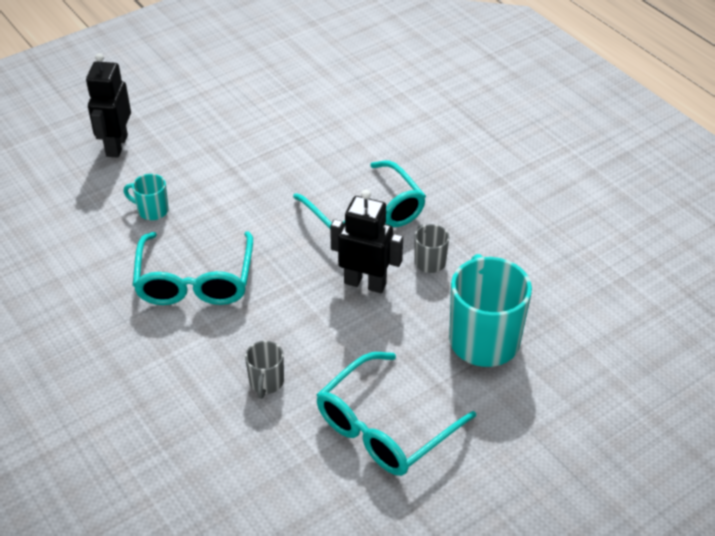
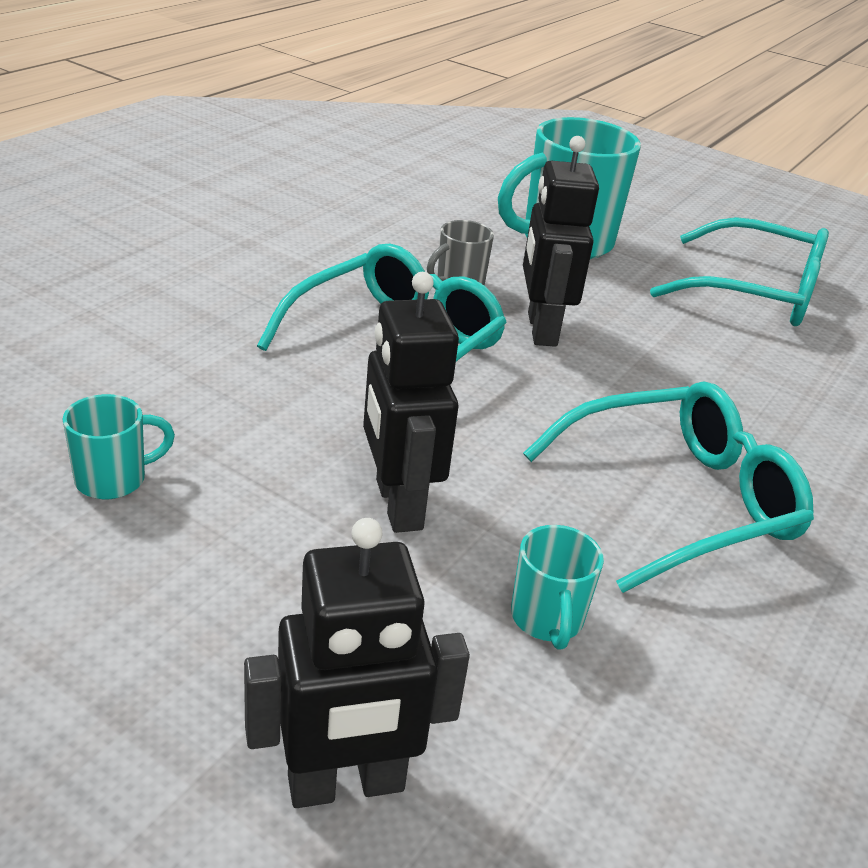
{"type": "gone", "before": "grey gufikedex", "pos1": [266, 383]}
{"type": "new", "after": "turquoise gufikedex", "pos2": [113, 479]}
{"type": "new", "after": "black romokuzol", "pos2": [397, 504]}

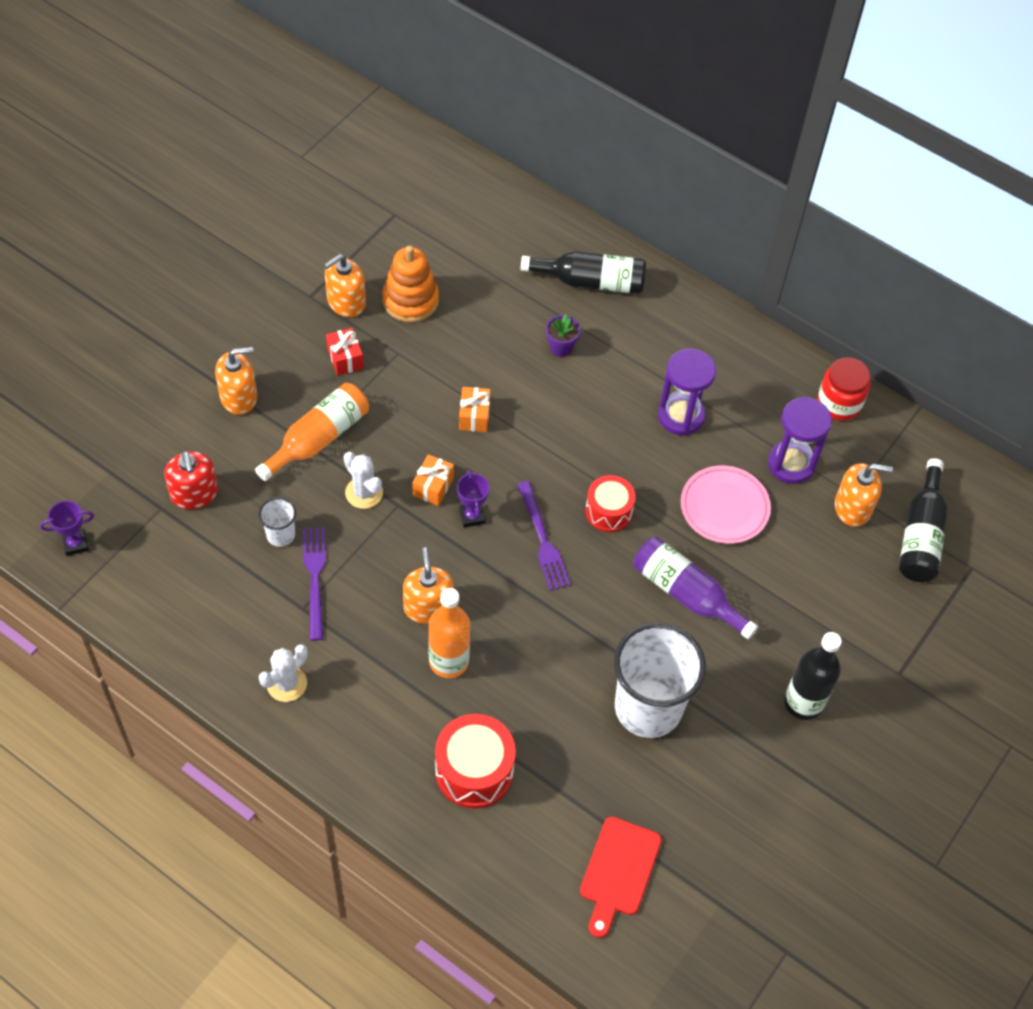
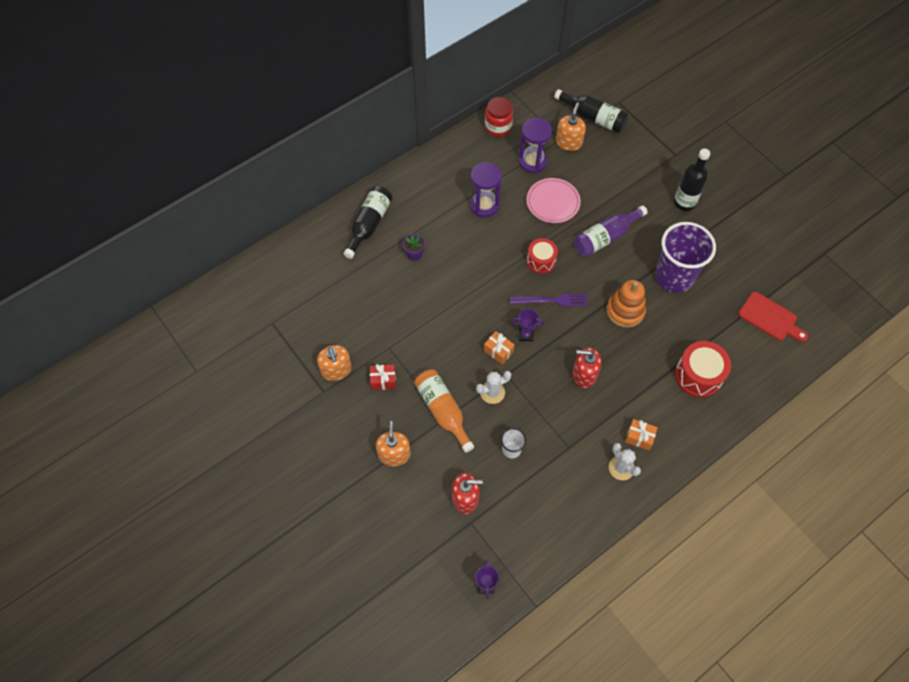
{"type": "gone", "before": "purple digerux", "pos1": [315, 578]}
{"type": "shifted", "before": "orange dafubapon", "pos1": [410, 300], "pos2": [625, 311]}
{"type": "repainted", "before": "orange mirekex", "after": "red mirekex", "pos1": [428, 607], "pos2": [584, 374]}
{"type": "gone", "before": "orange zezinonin", "pos1": [449, 661]}
{"type": "shifted", "before": "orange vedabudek", "pos1": [474, 416], "pos2": [639, 437]}
{"type": "repainted", "before": "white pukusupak", "after": "purple pukusupak", "pos1": [648, 708], "pos2": [674, 276]}

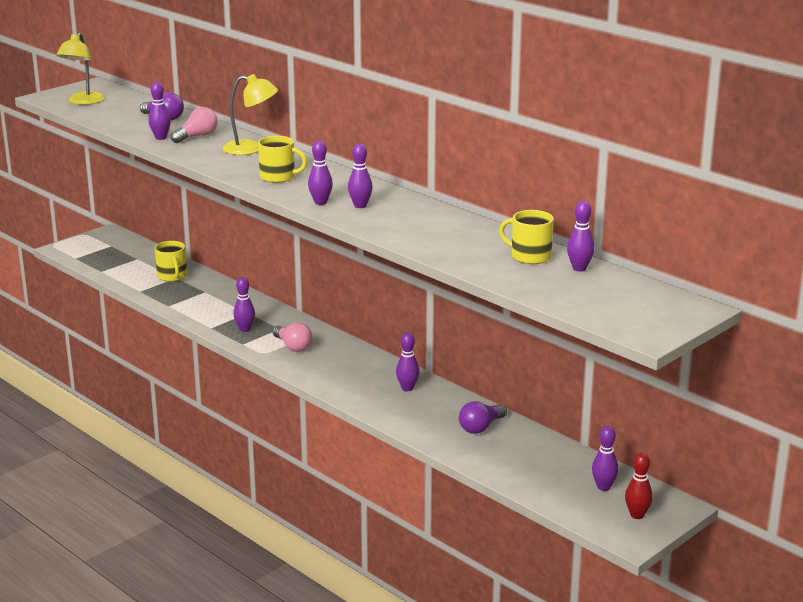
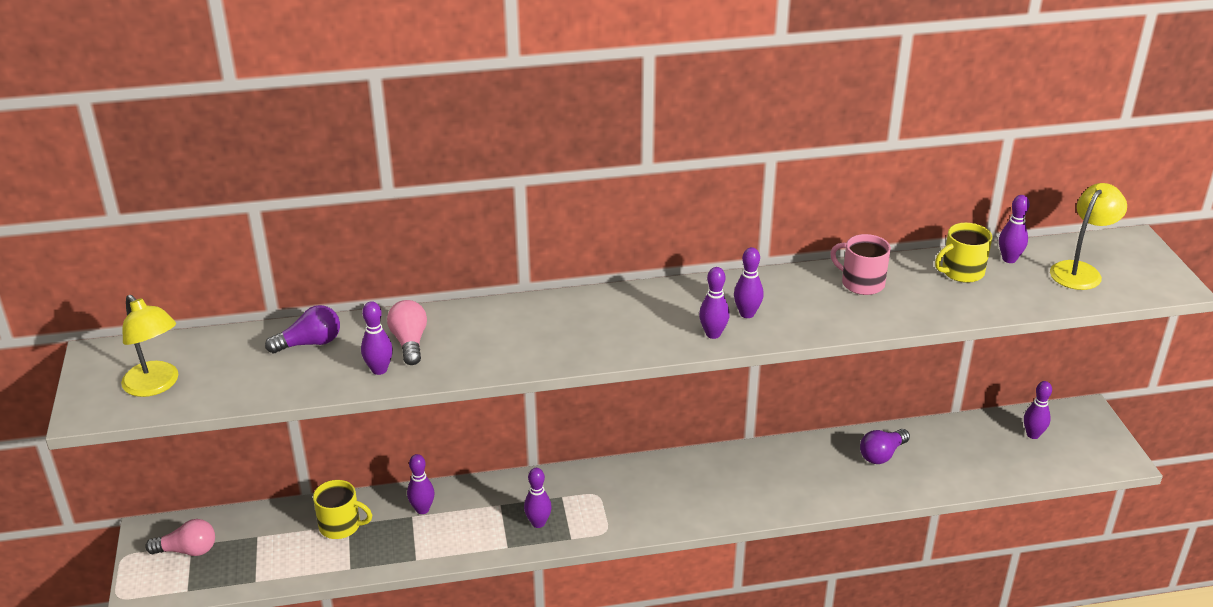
{"type": "shifted", "before": "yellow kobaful", "pos1": [251, 149], "pos2": [1080, 271]}
{"type": "gone", "before": "yellow gufikedex", "pos1": [278, 177]}
{"type": "shifted", "before": "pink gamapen", "pos1": [293, 346], "pos2": [187, 550]}
{"type": "shifted", "before": "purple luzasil", "pos1": [407, 388], "pos2": [422, 509]}
{"type": "rotated", "before": "purple gamapen", "pos1": [481, 427], "pos2": [882, 455], "turn": 60}
{"type": "gone", "before": "red luzasil", "pos1": [637, 515]}
{"type": "new", "after": "pink gufikedex", "pos2": [861, 283]}

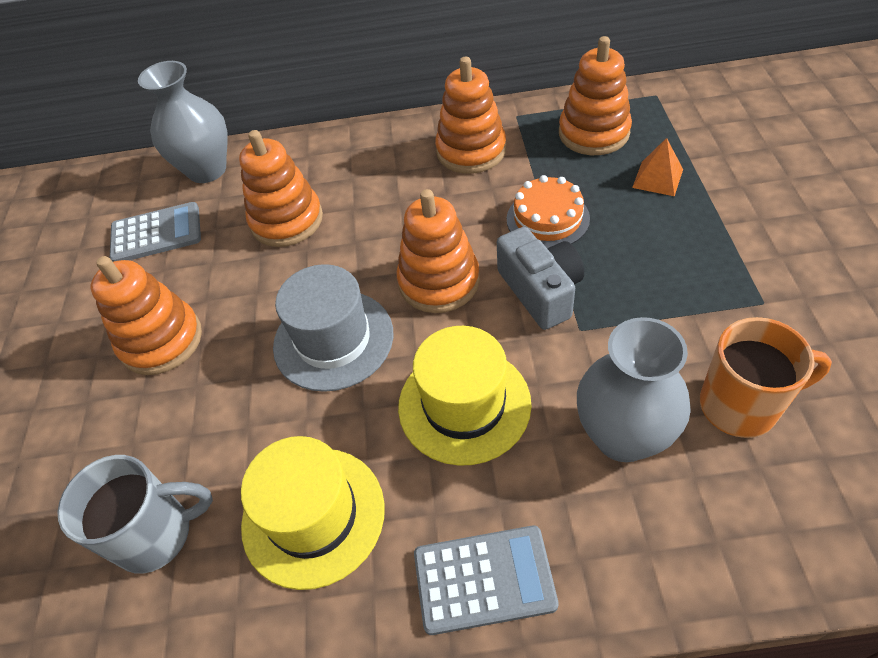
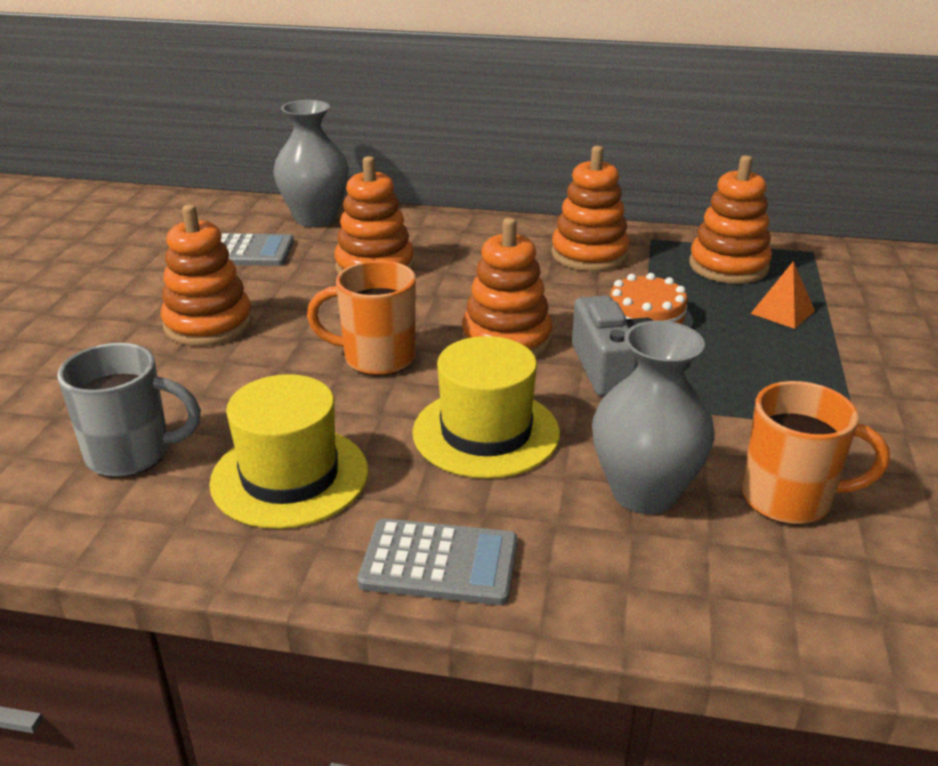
{"type": "swapped", "before": "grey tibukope", "after": "orange gufikedex", "pos1": [333, 339], "pos2": [376, 358]}

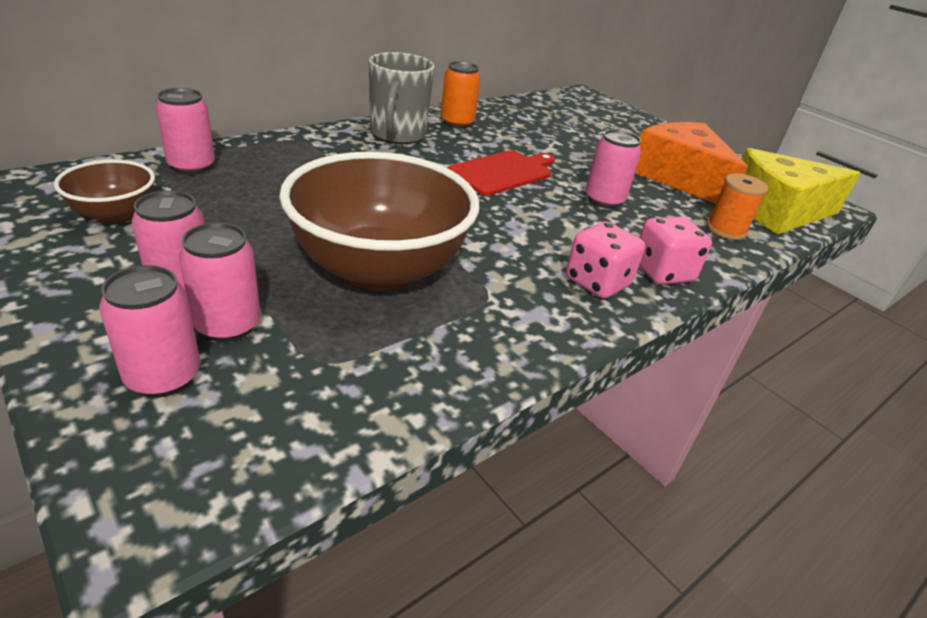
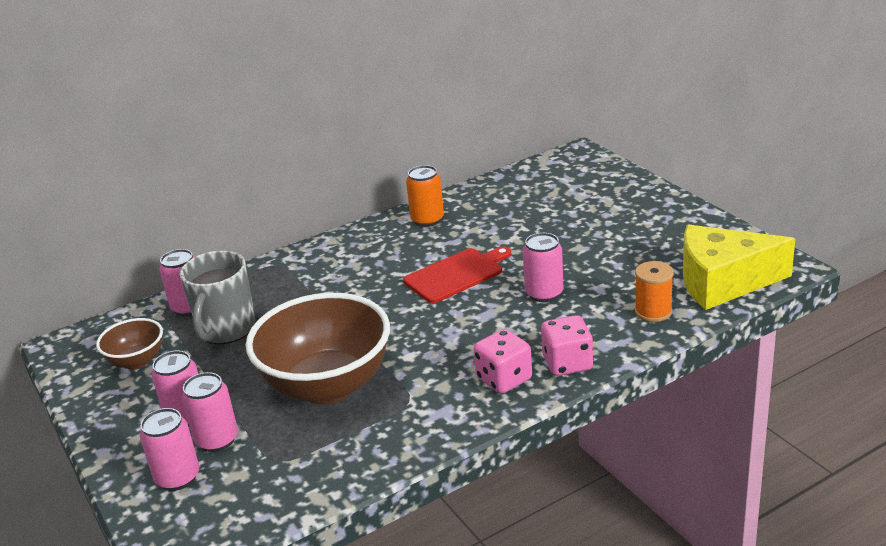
{"type": "shifted", "before": "grey gufikedex", "pos1": [397, 135], "pos2": [226, 330]}
{"type": "gone", "before": "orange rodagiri", "pos1": [679, 178]}

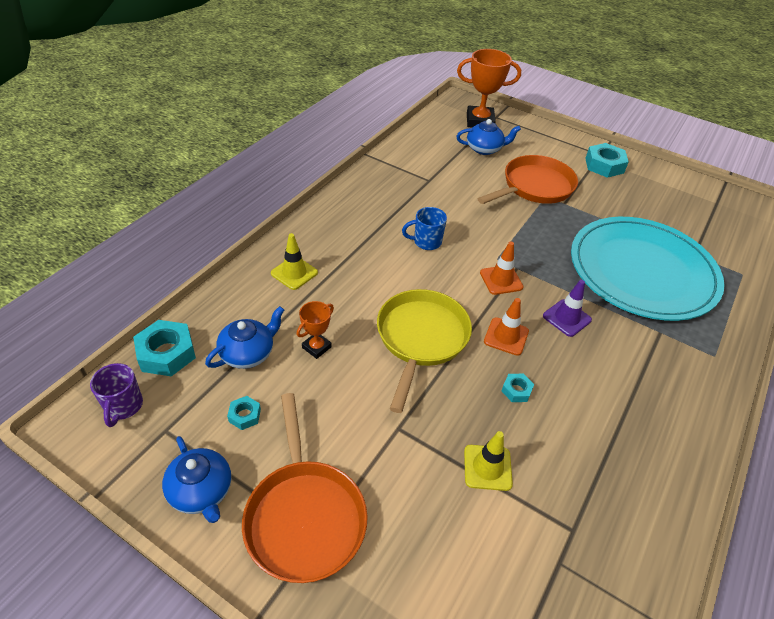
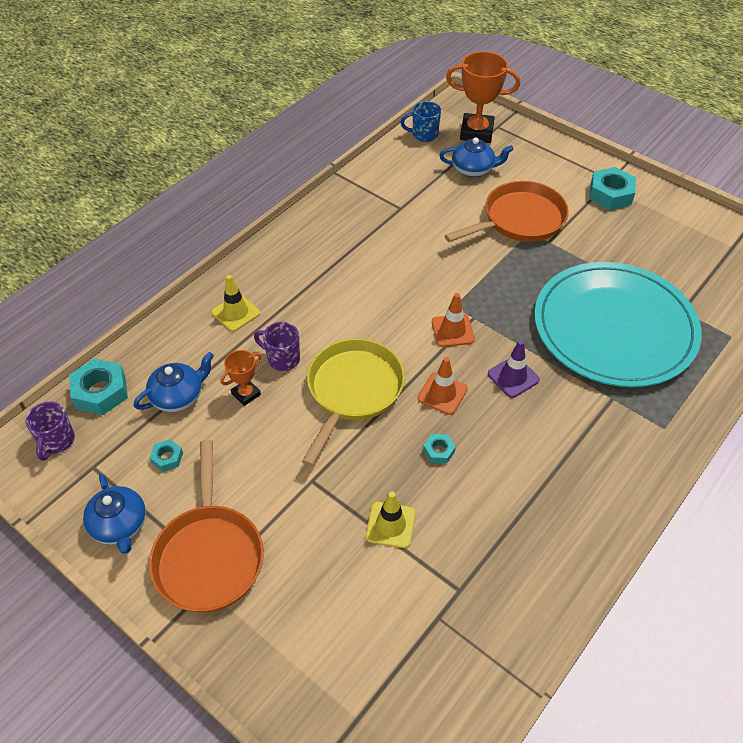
{"type": "shifted", "before": "blue gufikedex", "pos1": [426, 242], "pos2": [424, 135]}
{"type": "new", "after": "purple gufikedex", "pos2": [282, 359]}

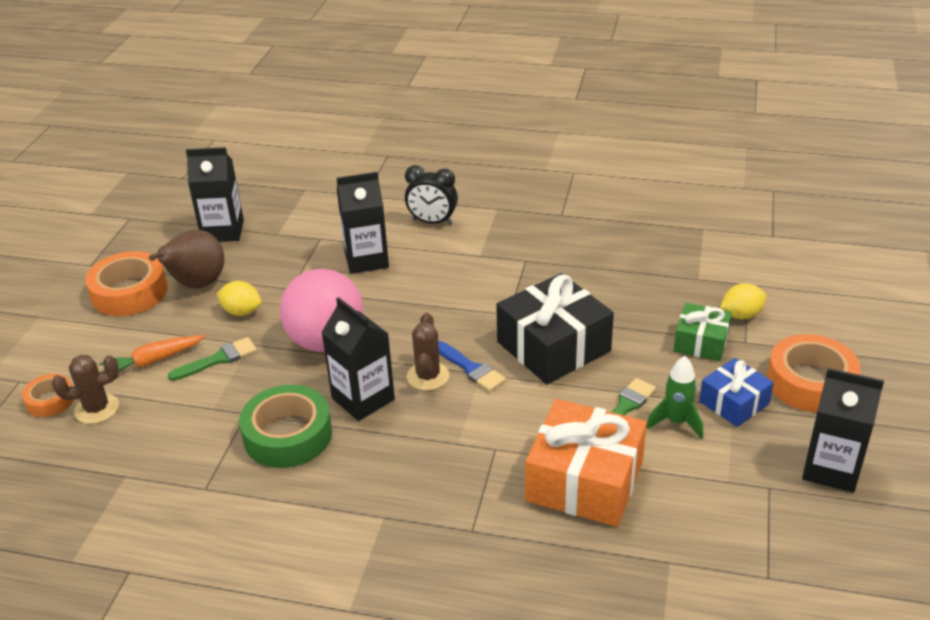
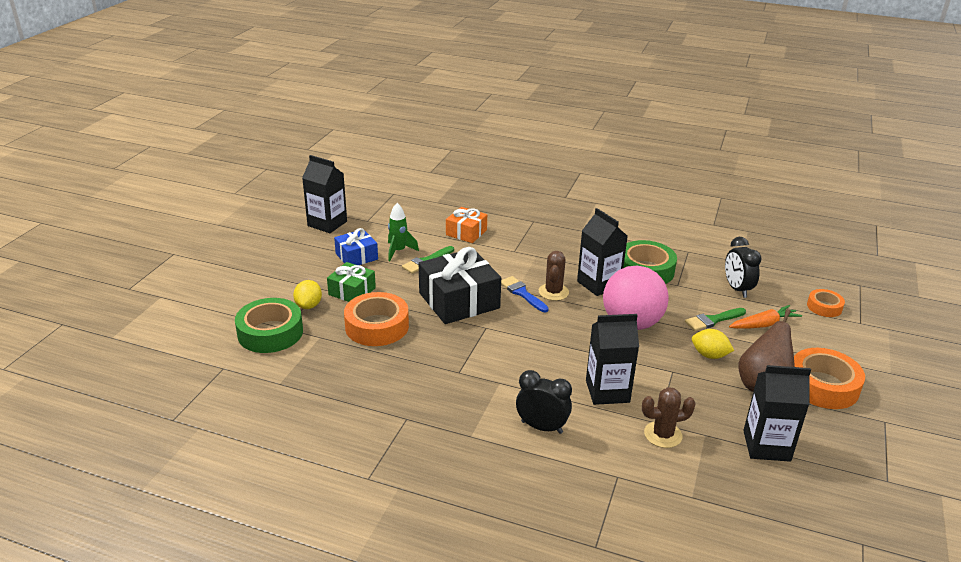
{"type": "shifted", "before": "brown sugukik", "pos1": [97, 409], "pos2": [663, 435]}
{"type": "scaled", "before": "orange vedabudek", "pos1": [584, 481], "pos2": [466, 232], "scale": 0.57}
{"type": "rotated", "before": "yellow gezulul", "pos1": [741, 315], "pos2": [308, 305], "turn": -75}
{"type": "shifted", "before": "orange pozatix", "pos1": [810, 382], "pos2": [377, 326]}
{"type": "new", "after": "green pozatix", "pos2": [270, 333]}
{"type": "new", "after": "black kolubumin", "pos2": [737, 289]}

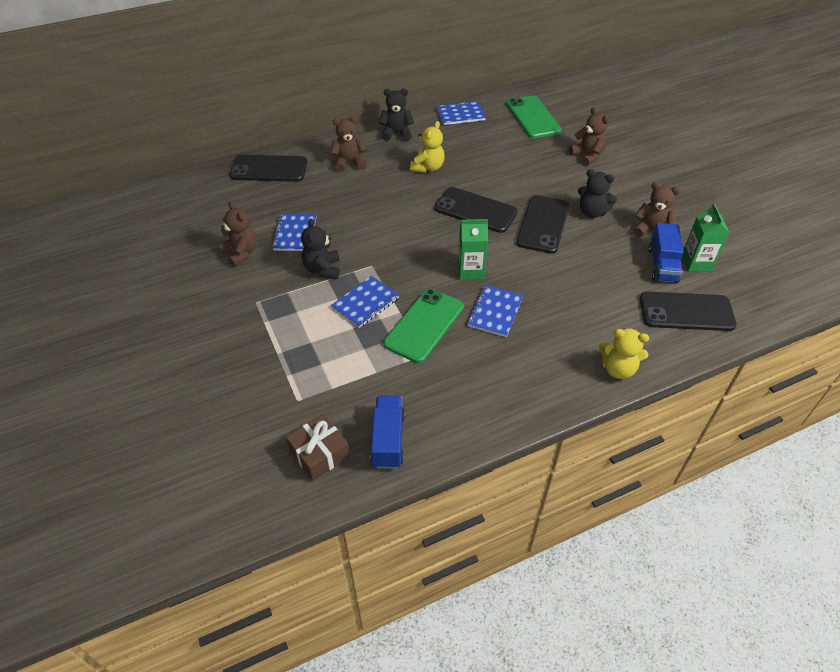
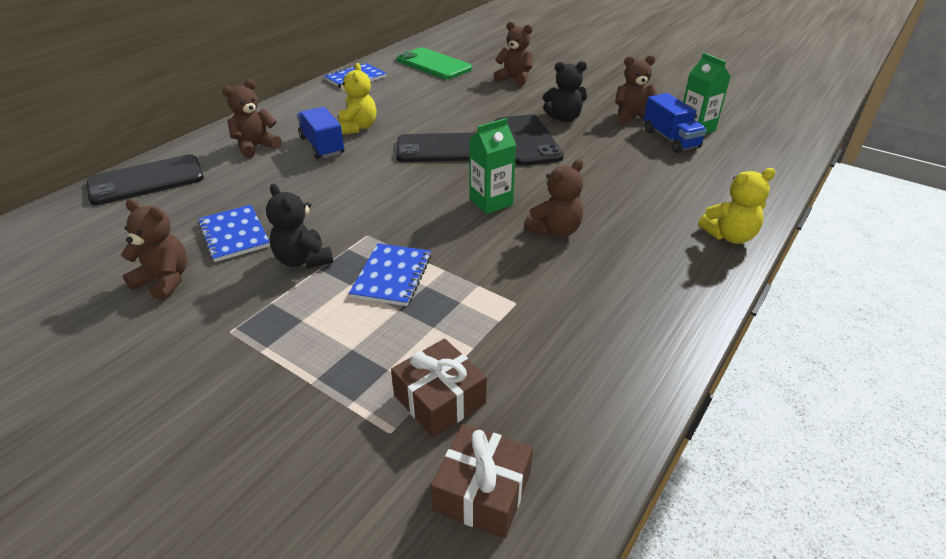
{"type": "shifted", "before": "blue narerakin", "pos1": [388, 440], "pos2": [322, 146]}
{"type": "gone", "before": "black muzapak", "pos1": [396, 133]}
{"type": "gone", "before": "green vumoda", "pos1": [424, 325]}
{"type": "swapped", "before": "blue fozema", "after": "brown muzapak", "pos1": [495, 312], "pos2": [555, 230]}
{"type": "gone", "before": "black vumoda", "pos1": [686, 312]}
{"type": "new", "after": "brown vedabudek", "pos2": [439, 399]}

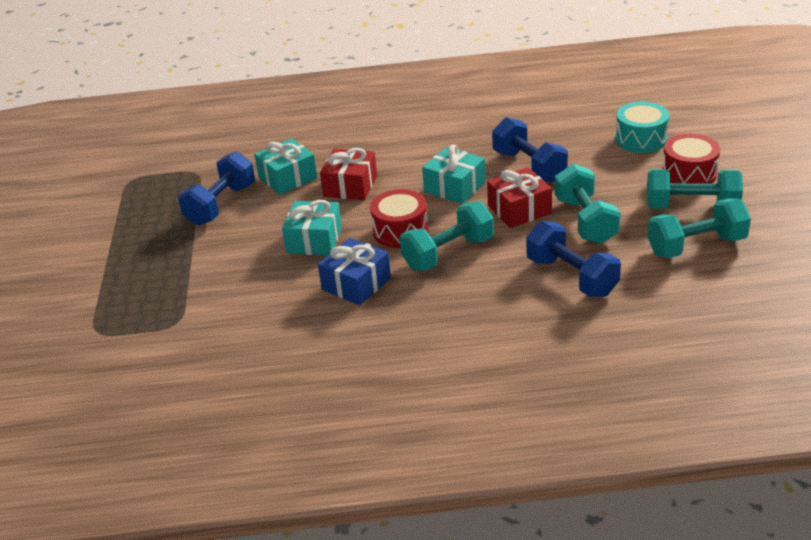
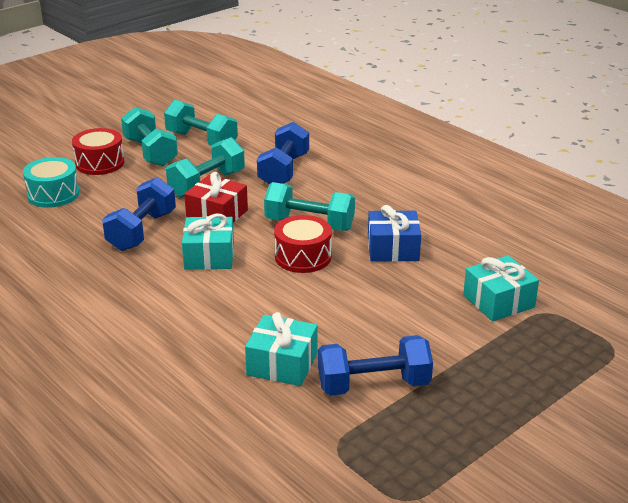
{"type": "shifted", "before": "turquoise vedabudek", "pos1": [314, 240], "pos2": [498, 301]}
{"type": "gone", "before": "red vedabudek", "pos1": [350, 186]}

